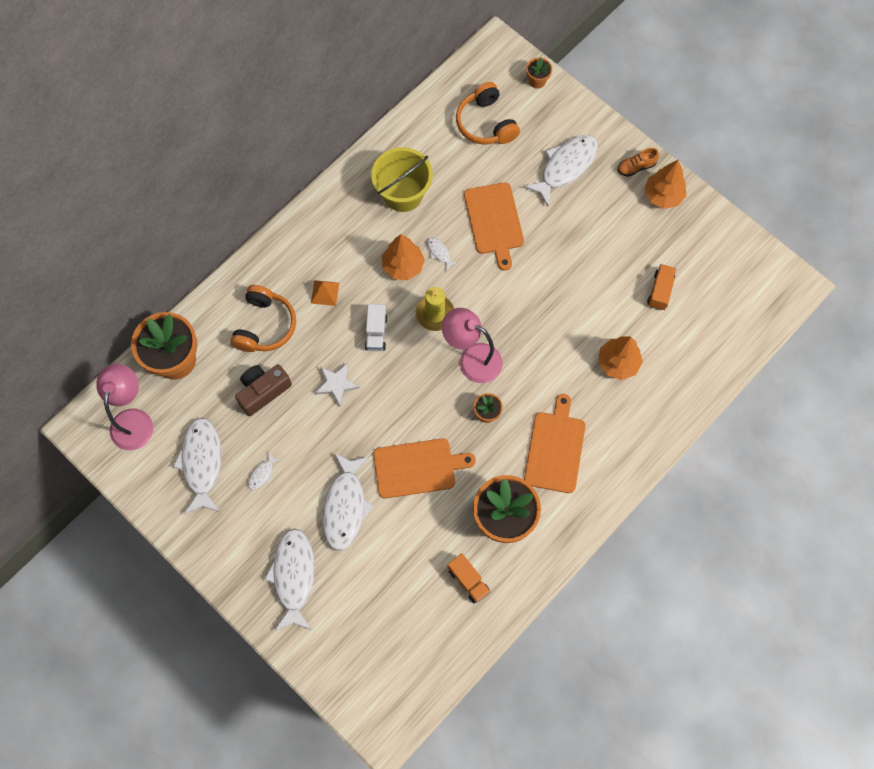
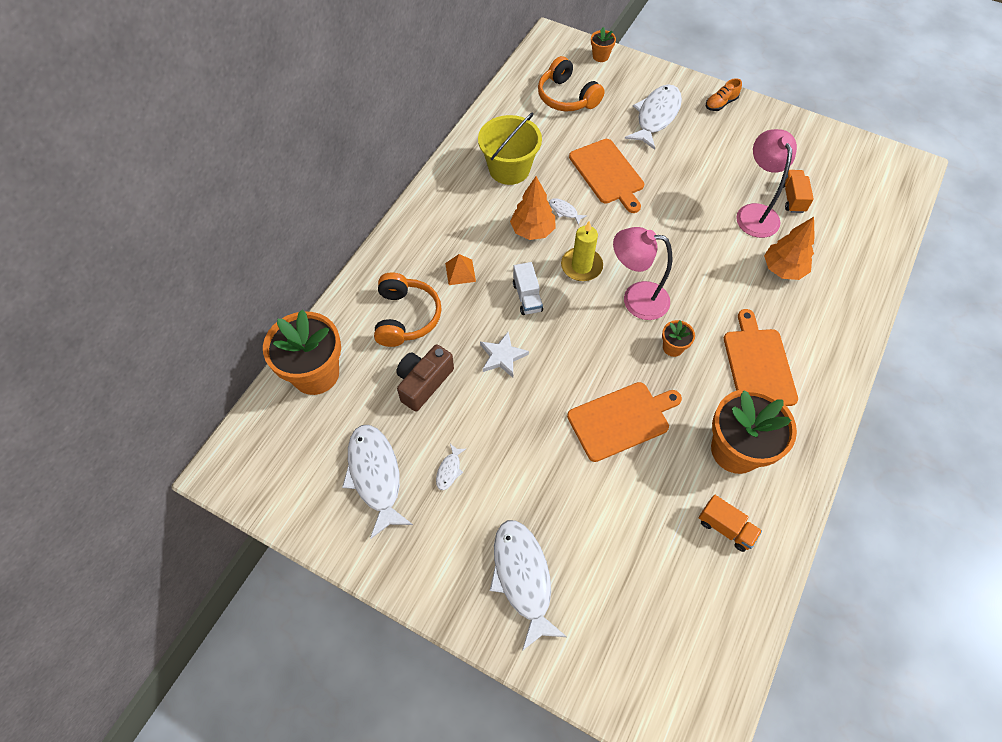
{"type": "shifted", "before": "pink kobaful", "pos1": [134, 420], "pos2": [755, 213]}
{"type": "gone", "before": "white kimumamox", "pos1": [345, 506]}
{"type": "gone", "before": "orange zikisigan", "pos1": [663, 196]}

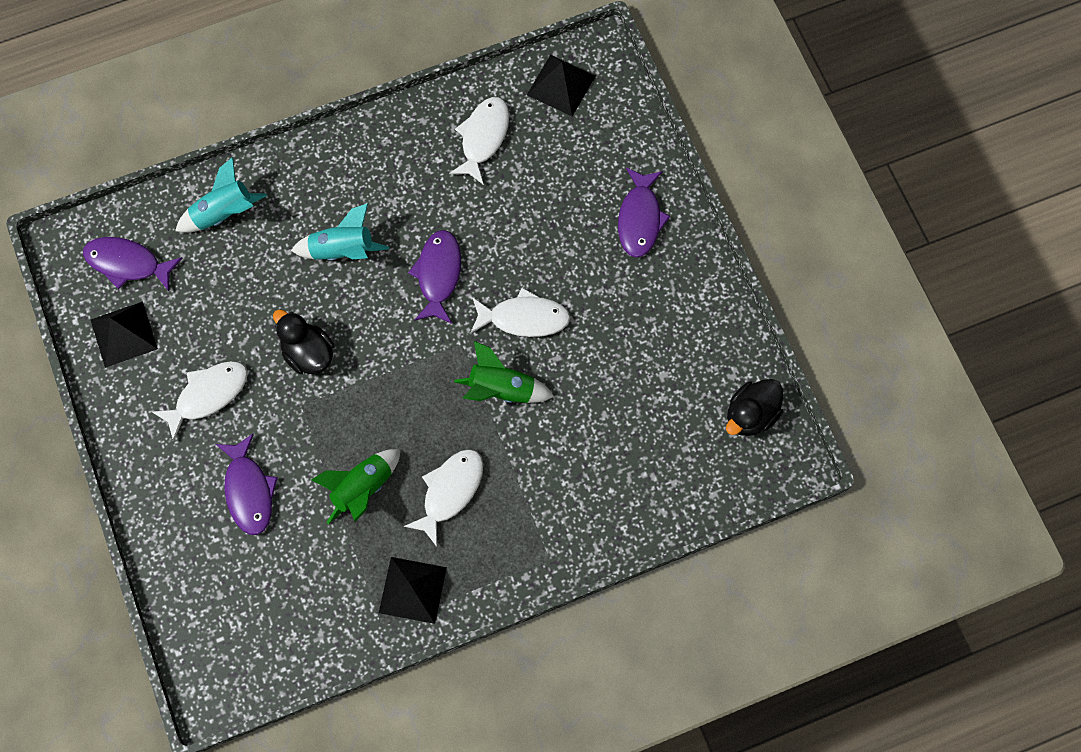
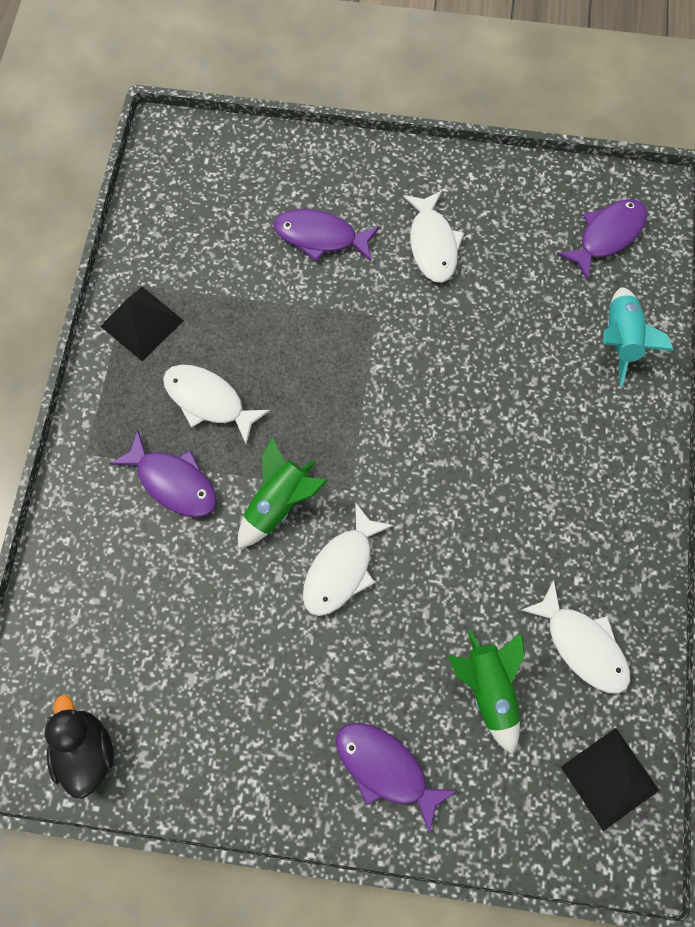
{"type": "gone", "before": "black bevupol", "pos1": [123, 334]}
{"type": "gone", "before": "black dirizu", "pos1": [308, 353]}
{"type": "gone", "before": "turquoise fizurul", "pos1": [342, 250]}
{"type": "shifted", "before": "green fizurul", "pos1": [363, 488], "pos2": [488, 688]}
{"type": "rotated", "before": "white kimumamox", "pos1": [450, 491], "pos2": [209, 401], "turn": 150}
{"type": "shifted", "before": "purple kimumamox", "pos1": [438, 274], "pos2": [173, 482]}

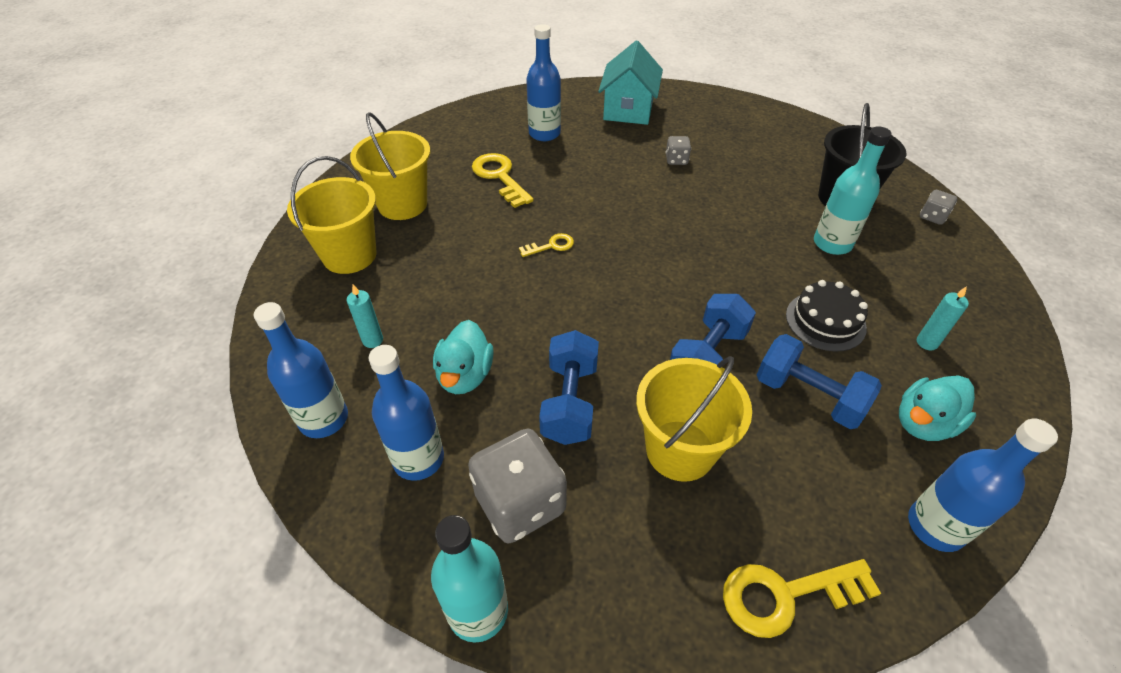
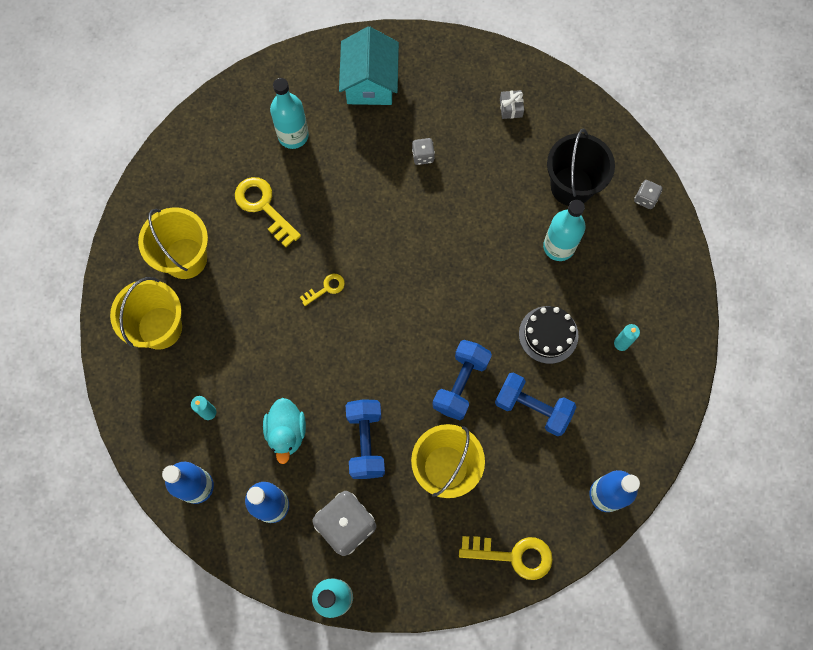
{"type": "repainted", "before": "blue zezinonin", "after": "turquoise zezinonin", "pos1": [544, 134], "pos2": [293, 135]}
{"type": "rotated", "before": "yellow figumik", "pos1": [786, 595], "pos2": [513, 555], "turn": -150}
{"type": "gone", "before": "turquoise dirizu", "pos1": [923, 423]}
{"type": "new", "after": "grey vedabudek", "pos2": [511, 108]}

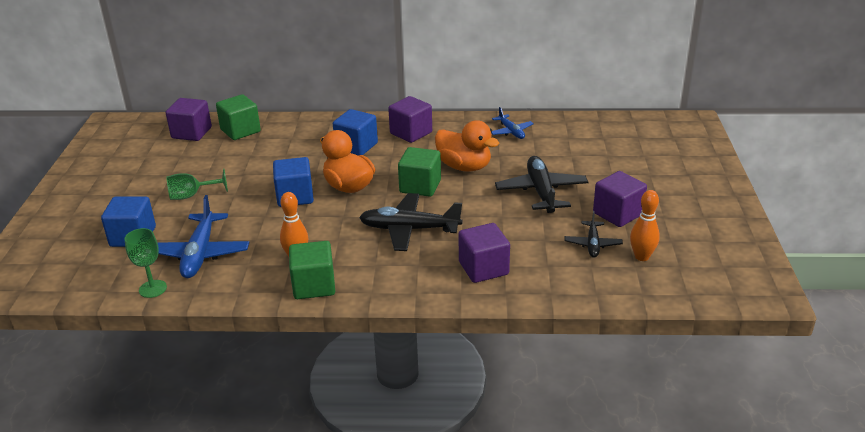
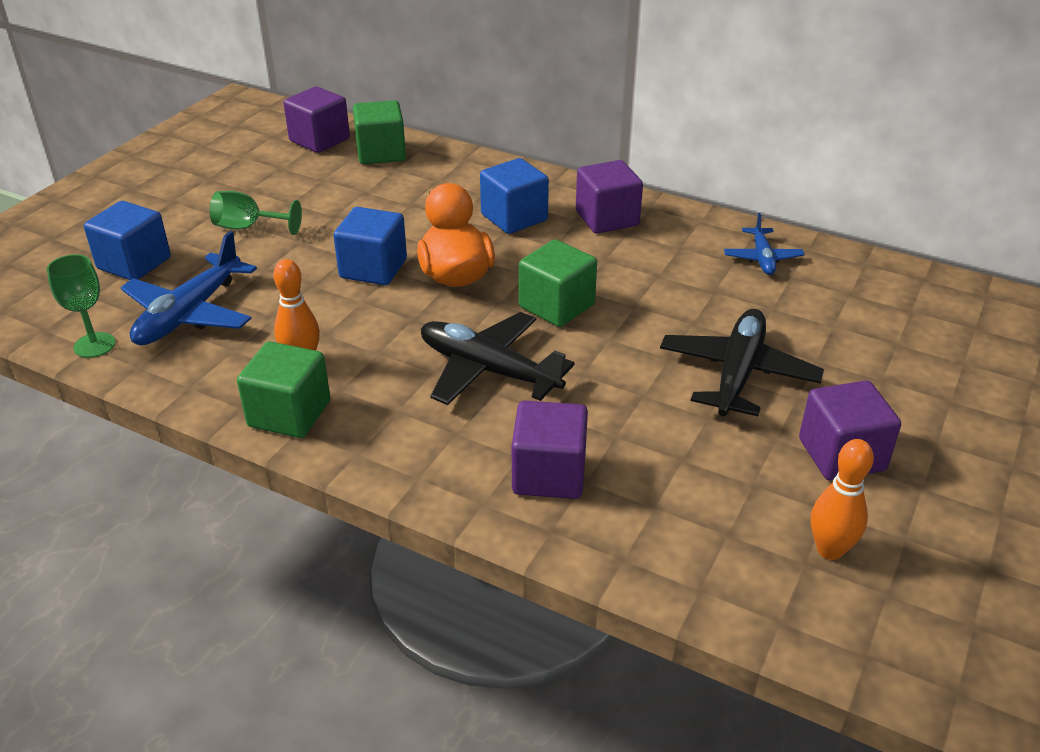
{"type": "gone", "before": "orange dirizu", "pos1": [464, 167]}
{"type": "gone", "before": "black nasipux", "pos1": [592, 244]}

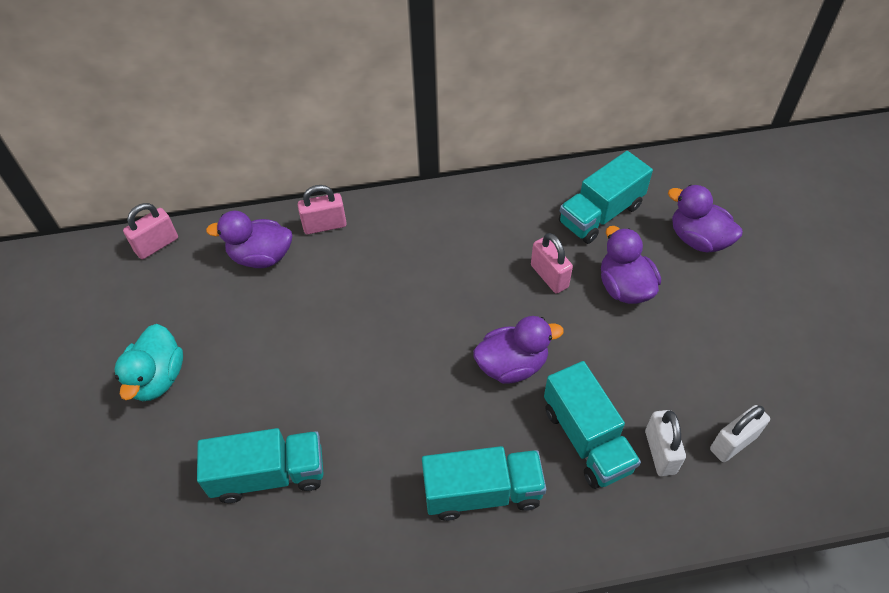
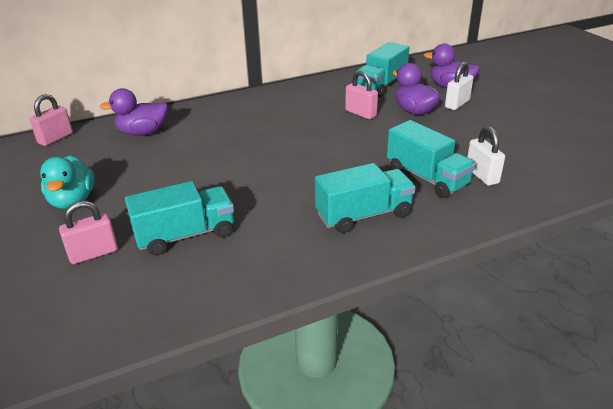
{"type": "shifted", "before": "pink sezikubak", "pos1": [325, 225], "pos2": [93, 253]}
{"type": "gone", "before": "purple dirizu", "pos1": [512, 365]}
{"type": "shifted", "before": "white sezikubak", "pos1": [733, 443], "pos2": [457, 104]}

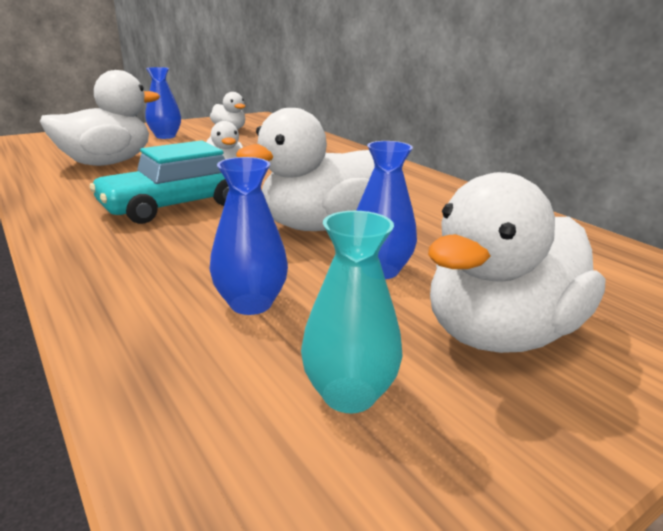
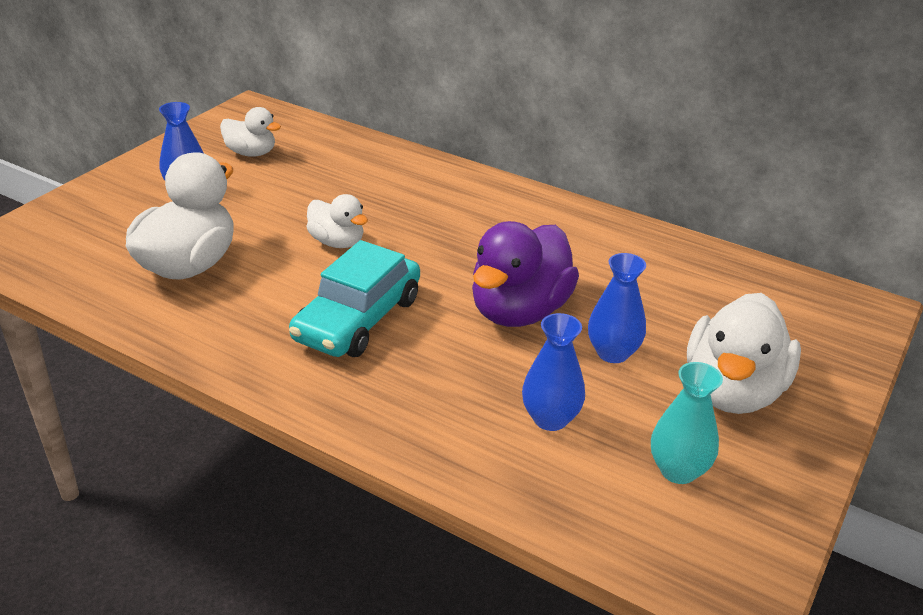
{"type": "repainted", "before": "white dirizu", "after": "purple dirizu", "pos1": [319, 226], "pos2": [519, 311]}

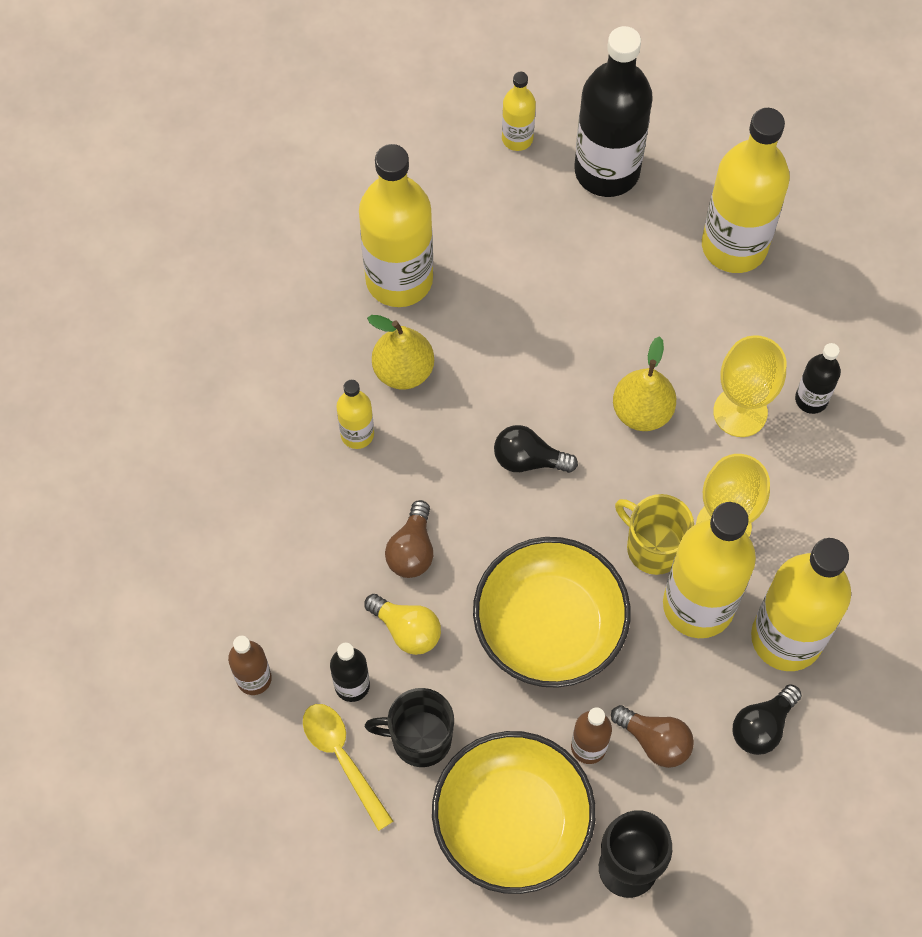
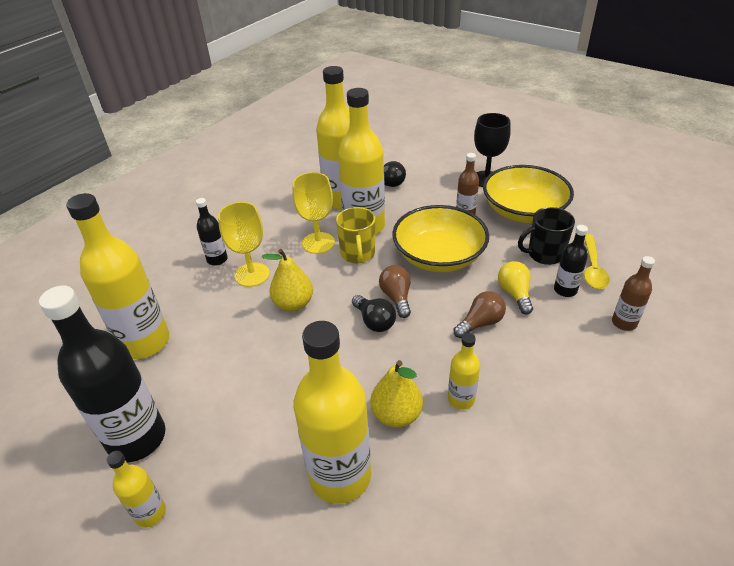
{"type": "rotated", "before": "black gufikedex", "pos1": [419, 738], "pos2": [544, 254], "turn": 120}
{"type": "shifted", "before": "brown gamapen", "pos1": [655, 741], "pos2": [396, 297]}

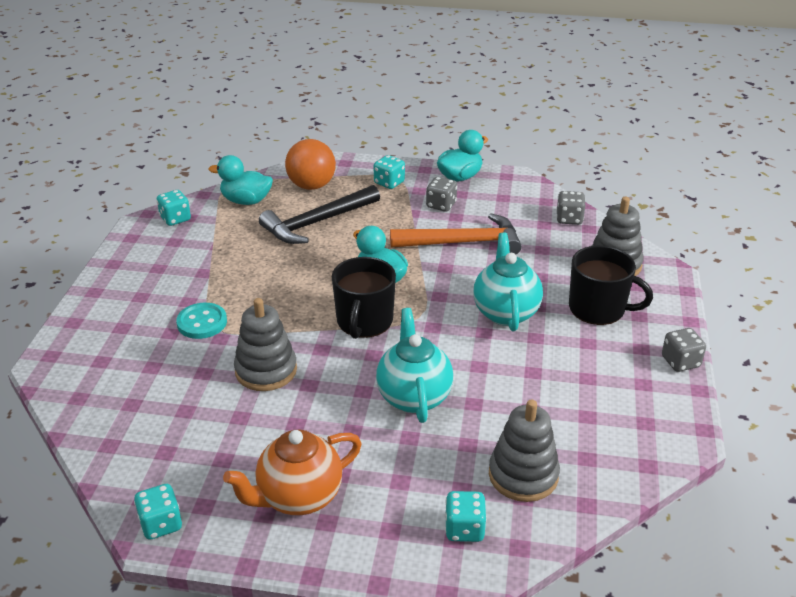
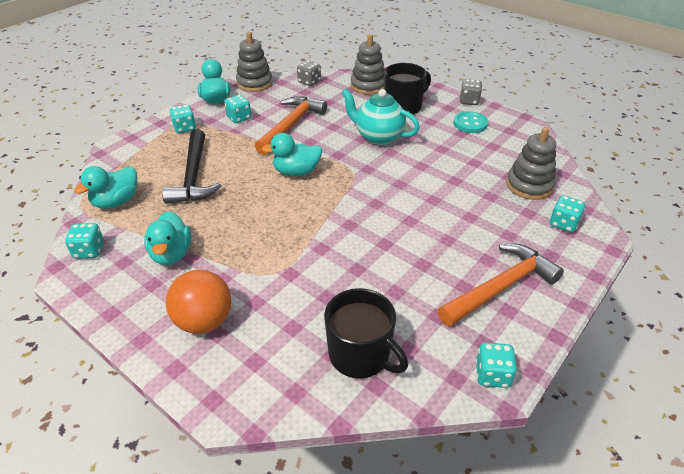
{"type": "shifted", "before": "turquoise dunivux", "pos1": [202, 322], "pos2": [470, 124]}
{"type": "swapped", "before": "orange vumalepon", "after": "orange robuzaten", "pos1": [298, 497], "pos2": [500, 287]}
{"type": "shifted", "before": "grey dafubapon", "pos1": [266, 370], "pos2": [254, 83]}
{"type": "shifted", "before": "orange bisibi", "pos1": [311, 186], "pos2": [204, 321]}
{"type": "shifted", "before": "black gufikedex", "pos1": [364, 322], "pos2": [360, 355]}
{"type": "gone", "before": "turquoise vumalepon", "pos1": [413, 396]}
{"type": "repainted", "before": "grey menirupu", "after": "turquoise menirupu", "pos1": [441, 205], "pos2": [239, 118]}
{"type": "new", "after": "turquoise dirizu", "pos2": [171, 254]}

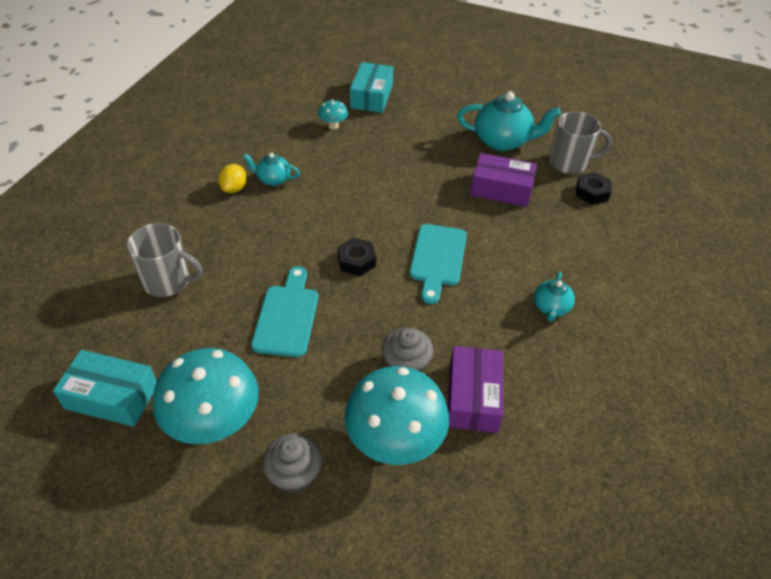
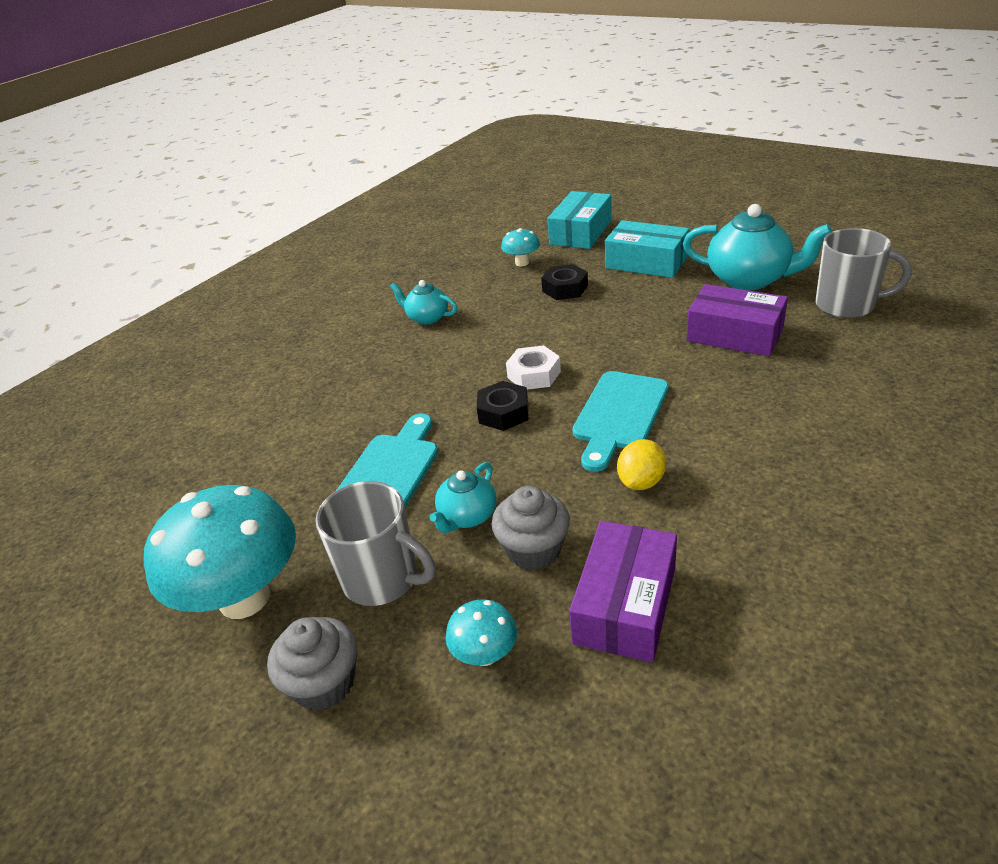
{"type": "shifted", "before": "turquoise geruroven", "pos1": [111, 396], "pos2": [646, 262]}
{"type": "shifted", "before": "grey gufikedex", "pos1": [168, 281], "pos2": [382, 579]}
{"type": "shifted", "before": "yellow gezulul", "pos1": [234, 188], "pos2": [641, 481]}
{"type": "scaled", "before": "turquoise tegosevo", "pos1": [394, 441], "pos2": [485, 655], "scale": 0.45}
{"type": "shifted", "before": "turquoise vumalepon", "pos1": [551, 308], "pos2": [467, 516]}
{"type": "shifted", "before": "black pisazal", "pos1": [591, 192], "pos2": [565, 288]}
{"type": "new", "after": "white pisazal", "pos2": [534, 374]}

